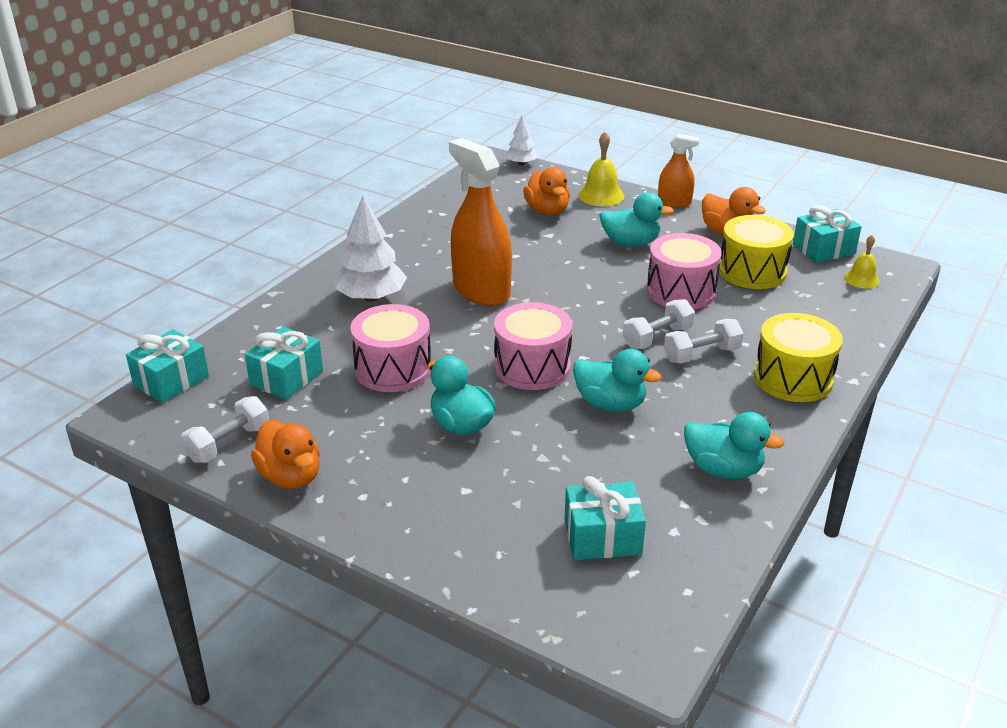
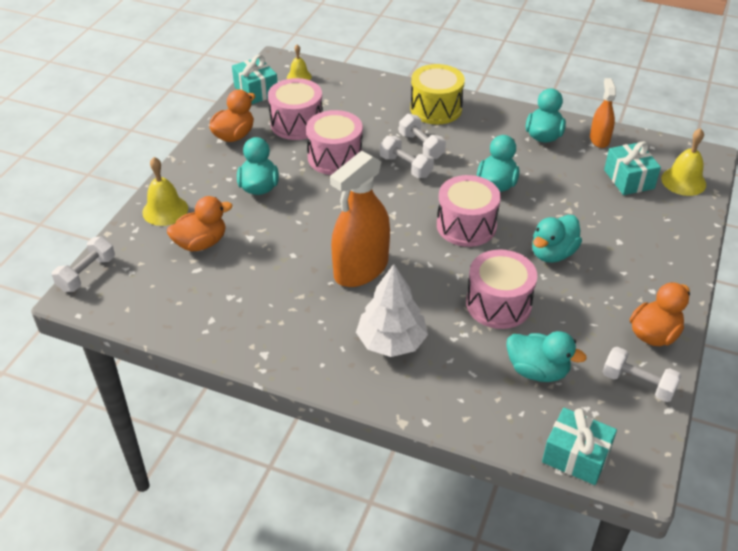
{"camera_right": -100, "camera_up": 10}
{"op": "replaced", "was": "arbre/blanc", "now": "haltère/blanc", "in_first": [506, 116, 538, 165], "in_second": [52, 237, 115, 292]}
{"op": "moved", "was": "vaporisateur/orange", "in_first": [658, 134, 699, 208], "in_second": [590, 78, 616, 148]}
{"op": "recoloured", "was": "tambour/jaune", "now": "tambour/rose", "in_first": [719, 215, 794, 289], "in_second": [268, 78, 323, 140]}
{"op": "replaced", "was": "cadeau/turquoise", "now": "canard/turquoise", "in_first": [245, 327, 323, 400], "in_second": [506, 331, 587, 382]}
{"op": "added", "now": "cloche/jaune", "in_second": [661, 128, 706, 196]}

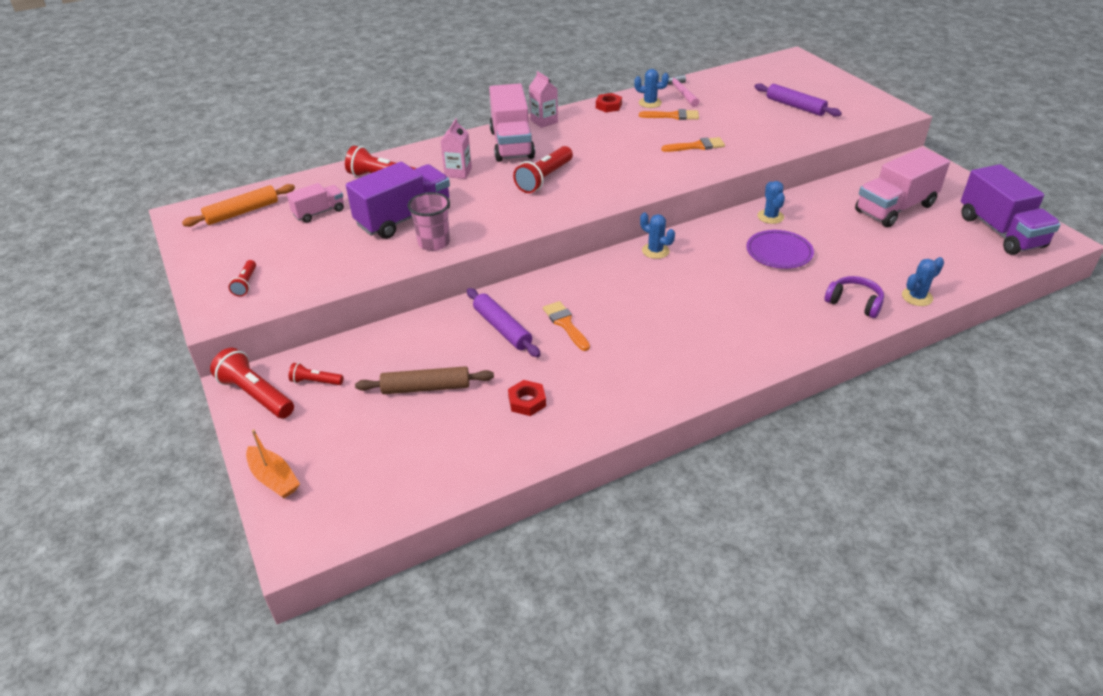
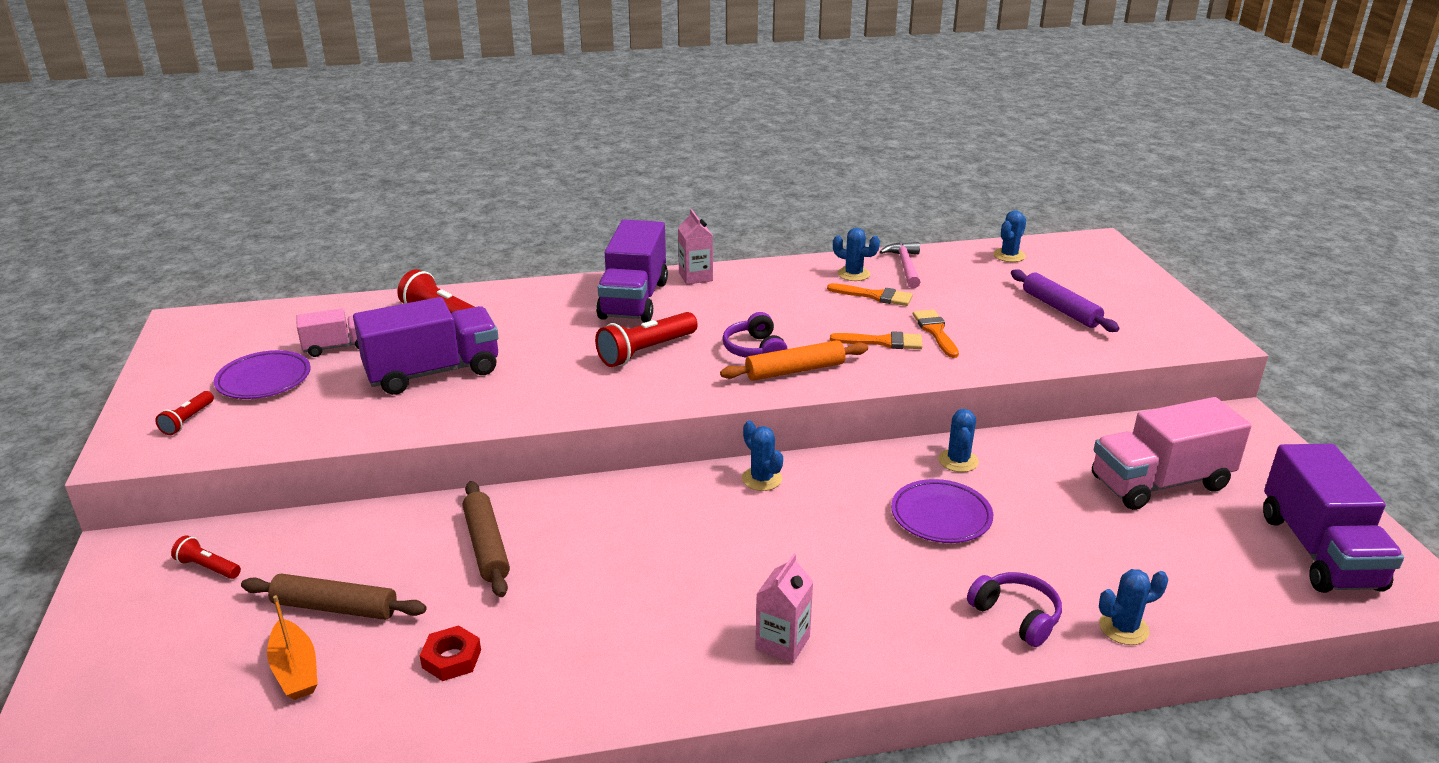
{"camera_right": 15, "camera_up": -10}
{"op": "recoloured", "was": "camion/rose", "now": "camion/violet", "in_first": [489, 83, 535, 162], "in_second": [596, 220, 668, 322]}
{"op": "removed", "was": "écrou/rouge", "in_first": [596, 93, 622, 112]}
{"op": "moved", "was": "brique de lait/rose", "in_first": [440, 118, 472, 179], "in_second": [755, 554, 813, 663]}
{"op": "moved", "was": "rouleau à pâtisserie/orange", "in_first": [182, 184, 295, 227], "in_second": [720, 340, 868, 381]}
{"op": "removed", "was": "gobelet/rose", "in_first": [408, 192, 450, 251]}
{"op": "recoloured", "was": "rouleau à pâtisserie/violet", "now": "rouleau à pâtisserie/marron", "in_first": [467, 288, 541, 357], "in_second": [463, 481, 510, 597]}
{"op": "moved", "was": "pinceau/orange", "in_first": [543, 301, 590, 351], "in_second": [913, 309, 959, 358]}
{"op": "removed", "was": "lampe de poche/rouge", "in_first": [210, 348, 294, 418]}
{"op": "moved", "was": "bateau/orange", "in_first": [246, 429, 300, 498], "in_second": [267, 595, 318, 700]}
{"op": "added", "now": "cactus/bleu", "in_second": [993, 210, 1026, 262]}
{"op": "added", "now": "casque audio/violet", "in_second": [722, 312, 787, 358]}
{"op": "added", "now": "assiette/violet", "in_second": [214, 350, 311, 399]}

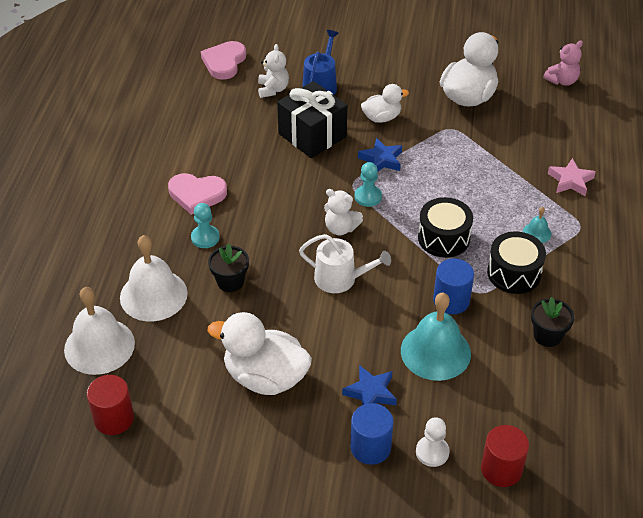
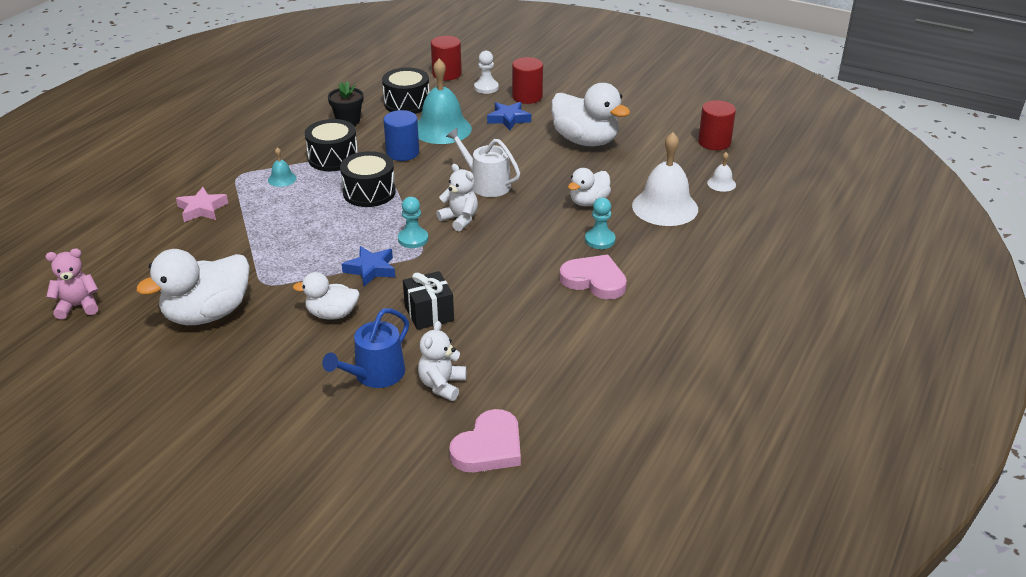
{"camera_right": -160, "camera_up": -10}
{"op": "resized", "was": "cadeau/noir", "in_first": [277, 81, 347, 158], "in_second": [403, 271, 454, 330], "ratio": 0.63}
{"op": "replaced", "was": "pot de fleurs/noir", "now": "canard/blanc", "in_first": [208, 244, 249, 292], "in_second": [568, 168, 611, 206]}
{"op": "resized", "was": "cloche/blanc", "in_first": [64, 287, 135, 375], "in_second": [707, 152, 736, 192], "ratio": 0.45}
{"op": "recoloured", "was": "cylindre/bleu", "now": "cylindre/rouge", "in_first": [350, 403, 394, 465], "in_second": [512, 57, 543, 104]}
{"op": "added", "now": "tambour/noir", "in_second": [382, 68, 430, 114]}

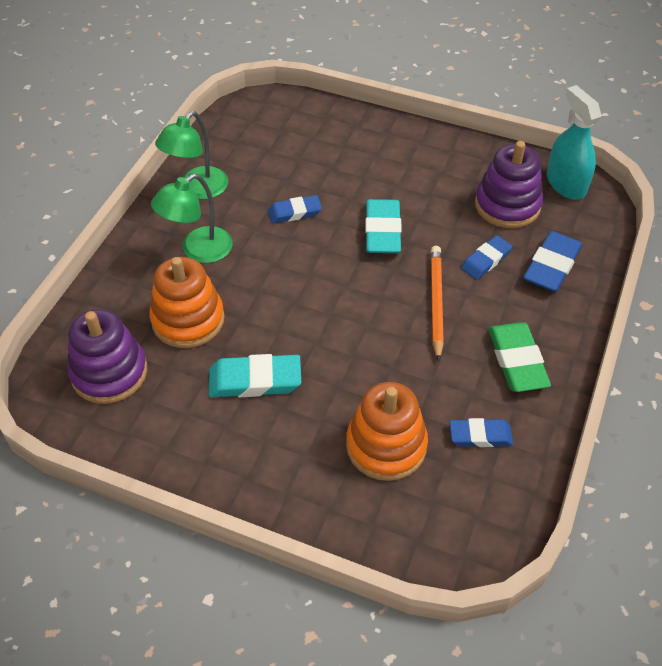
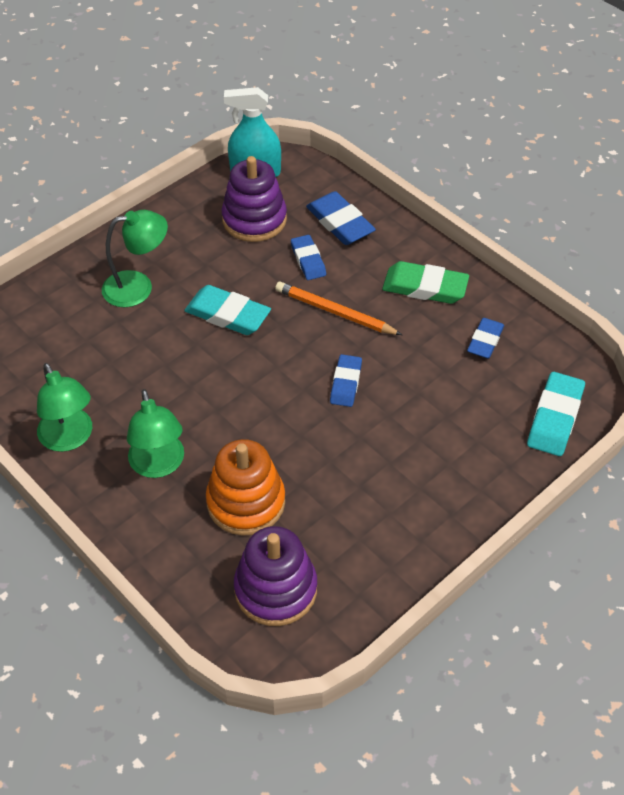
{"camera_right": -65, "camera_up": 0}
{"op": "moved", "was": "gomme/bleu", "in_first": [268, 195, 322, 223], "in_second": [330, 354, 362, 407]}
{"op": "moved", "was": "gomme/turquoise", "in_first": [209, 354, 301, 397], "in_second": [527, 372, 585, 456]}
{"op": "removed", "was": "jouet à empiler/orange", "in_first": [346, 382, 428, 481]}
{"op": "added", "now": "lampe/vert", "in_second": [102, 210, 168, 307]}

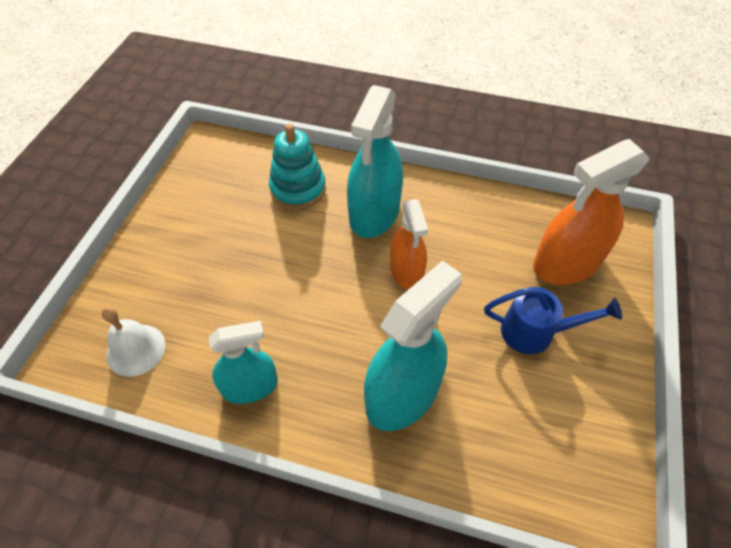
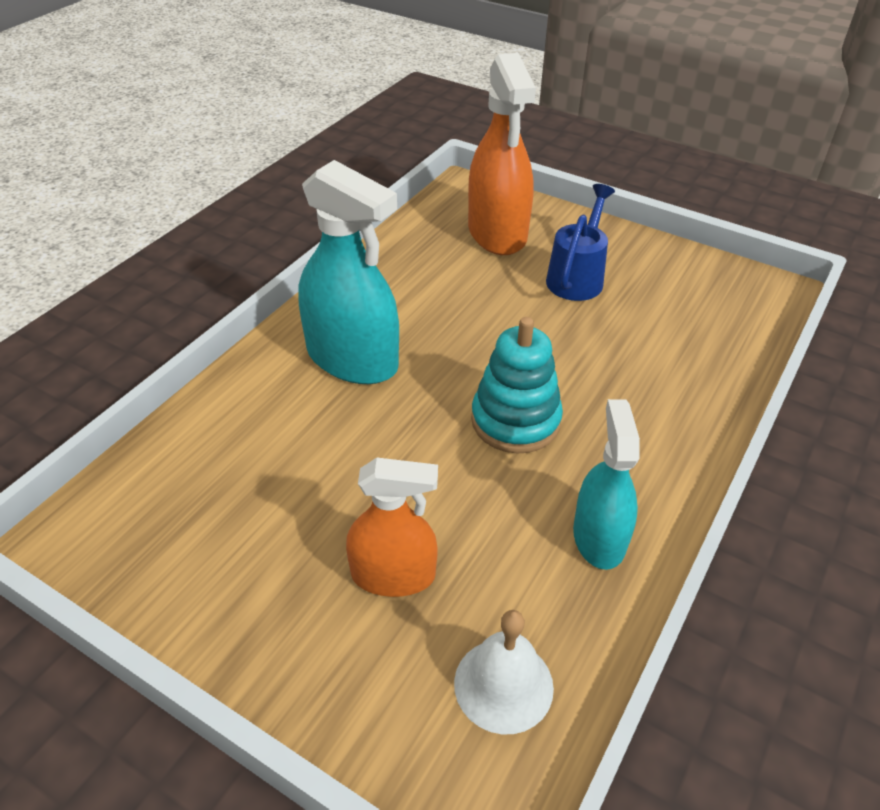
{"camera_right": -75, "camera_up": -10}
{"op": "moved", "was": "jouet à empiler/turquoise", "in_first": [269, 124, 326, 210], "in_second": [471, 317, 563, 454]}
{"op": "moved", "was": "vaporisateur/orange", "in_first": [390, 199, 428, 290], "in_second": [346, 458, 438, 597]}
{"op": "removed", "was": "vaporisateur/turquoise", "in_first": [364, 260, 462, 431]}

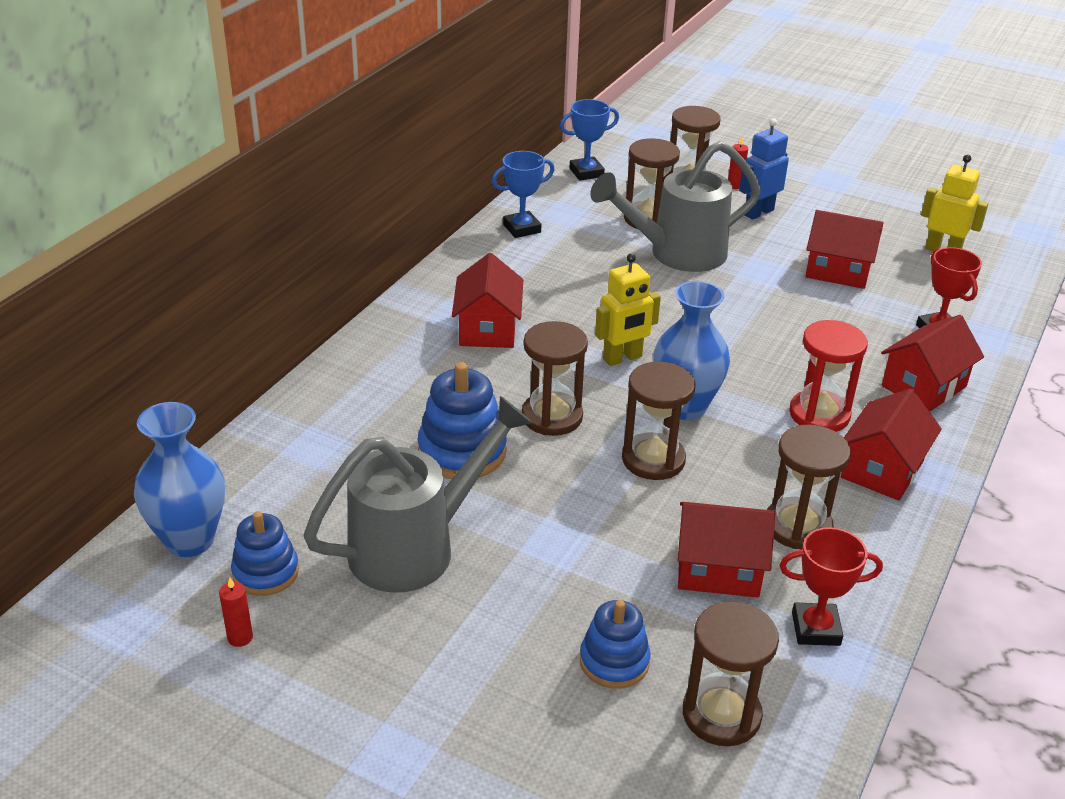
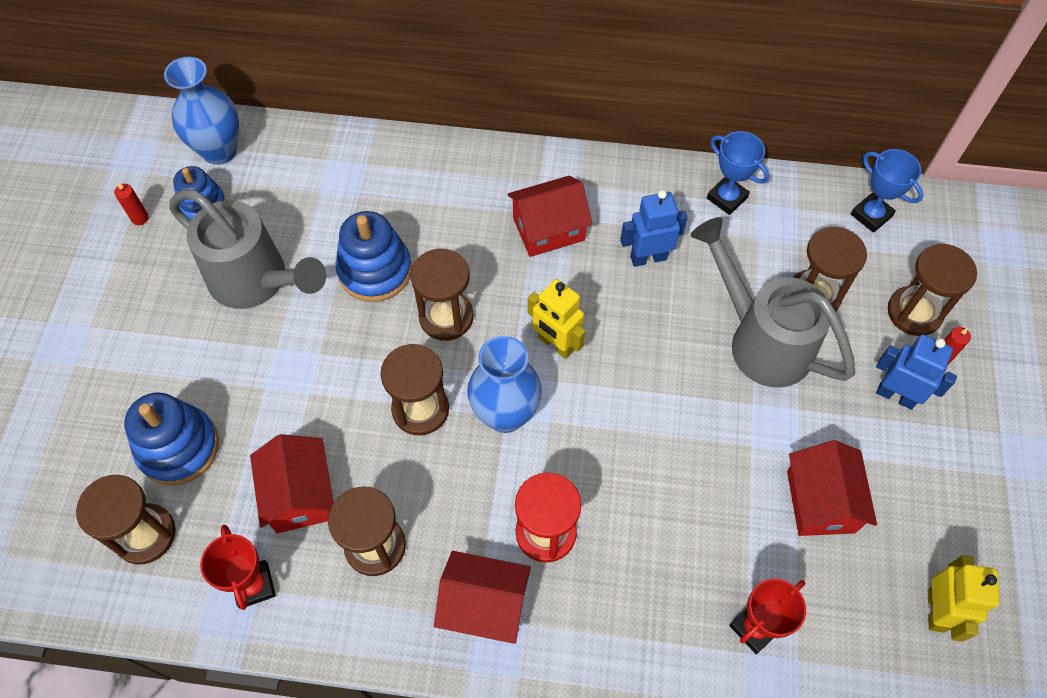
{"camera_right": 70, "camera_up": 25}
{"op": "removed", "was": "maison/rouge", "in_first": [881, 315, 984, 412]}
{"op": "resized", "was": "jouet à empiler/bleu", "in_first": [580, 600, 651, 689], "in_second": [124, 393, 219, 486], "ratio": 1.51}
{"op": "added", "now": "robot/bleu", "in_second": [620, 190, 688, 267]}

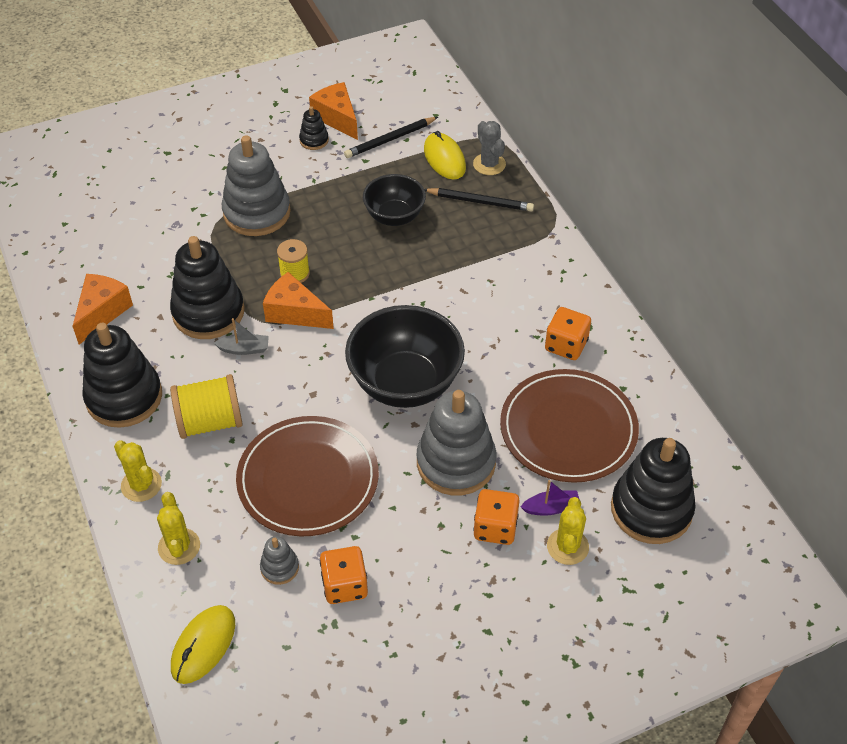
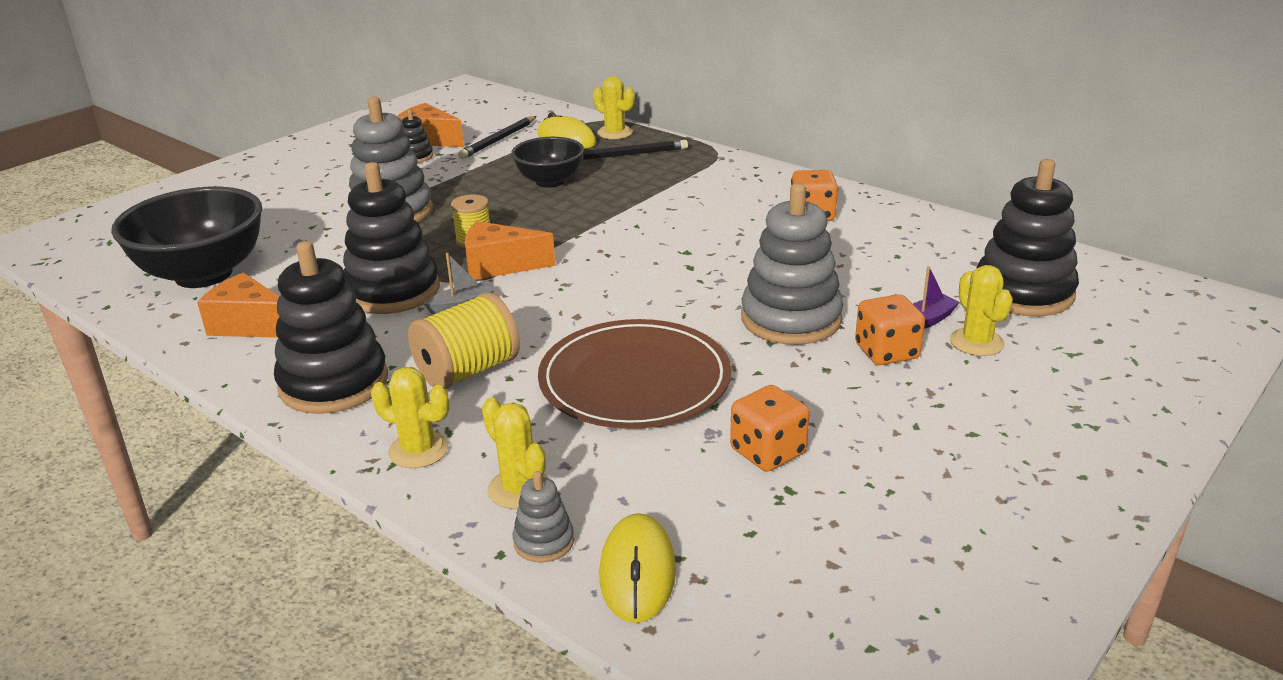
{"camera_right": -25, "camera_up": -20}
{"op": "recoloured", "was": "cactus/gris", "now": "cactus/jaune", "in_first": [473, 121, 506, 175], "in_second": [593, 76, 635, 139]}
{"op": "turned", "was": "fromage/orange", "in_first": [72, 274, 133, 345], "in_second": [197, 273, 280, 338], "clockwise": -60}
{"op": "moved", "was": "bol/noir", "in_first": [345, 305, 465, 408], "in_second": [111, 187, 262, 288]}
{"op": "removed", "was": "assiette/marron", "in_first": [500, 369, 639, 483]}
{"op": "moved", "was": "jouet à empiler/gris", "in_first": [260, 536, 299, 585], "in_second": [513, 471, 574, 563]}

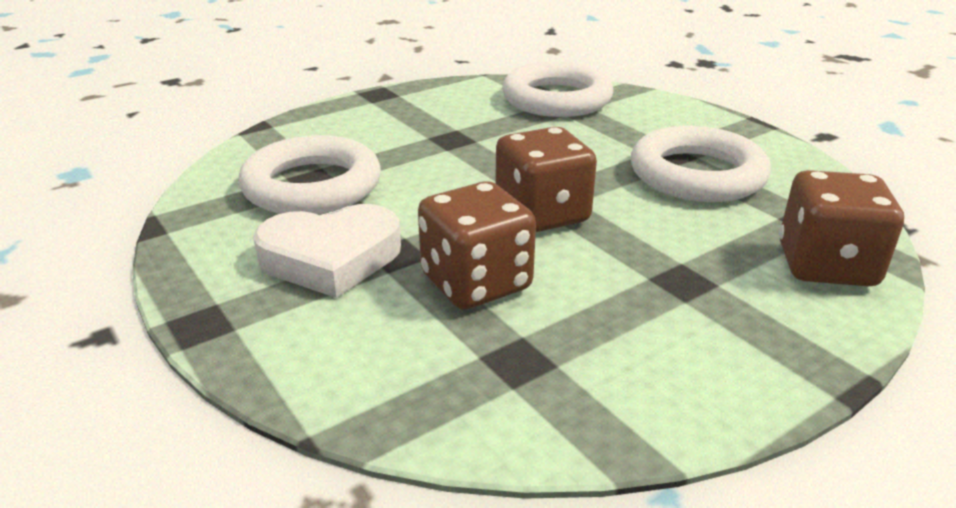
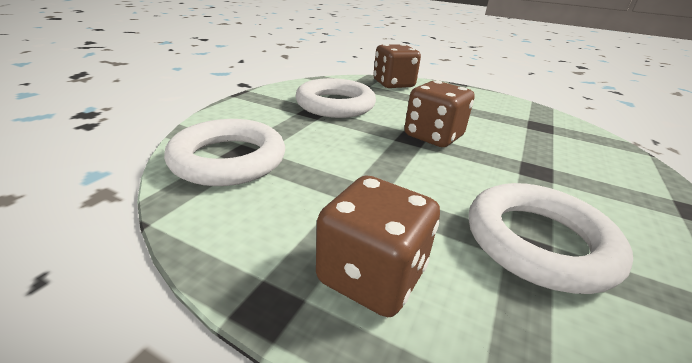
{"camera_right": -120, "camera_up": 0}
{"op": "moved", "was": "dé/marron", "in_first": [418, 181, 536, 309], "in_second": [316, 175, 440, 317]}
{"op": "removed", "was": "cœur/blanc", "in_first": [253, 204, 401, 298]}

